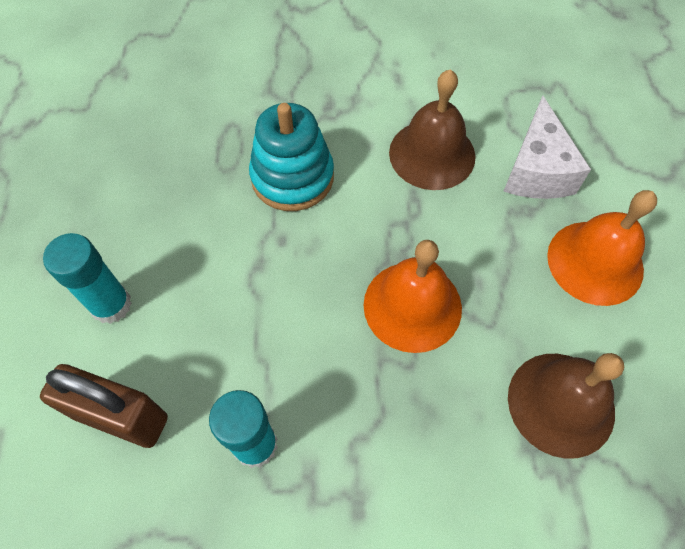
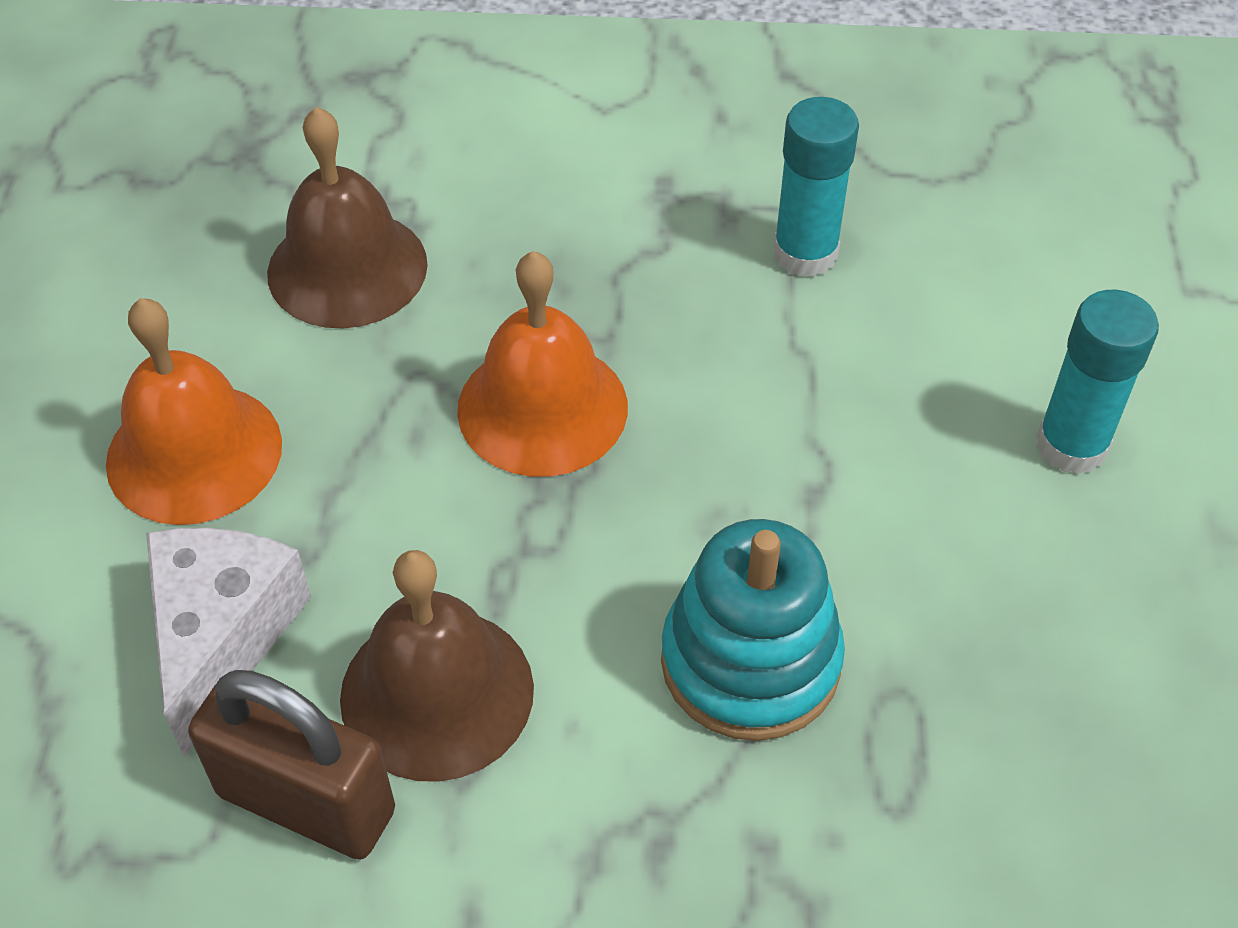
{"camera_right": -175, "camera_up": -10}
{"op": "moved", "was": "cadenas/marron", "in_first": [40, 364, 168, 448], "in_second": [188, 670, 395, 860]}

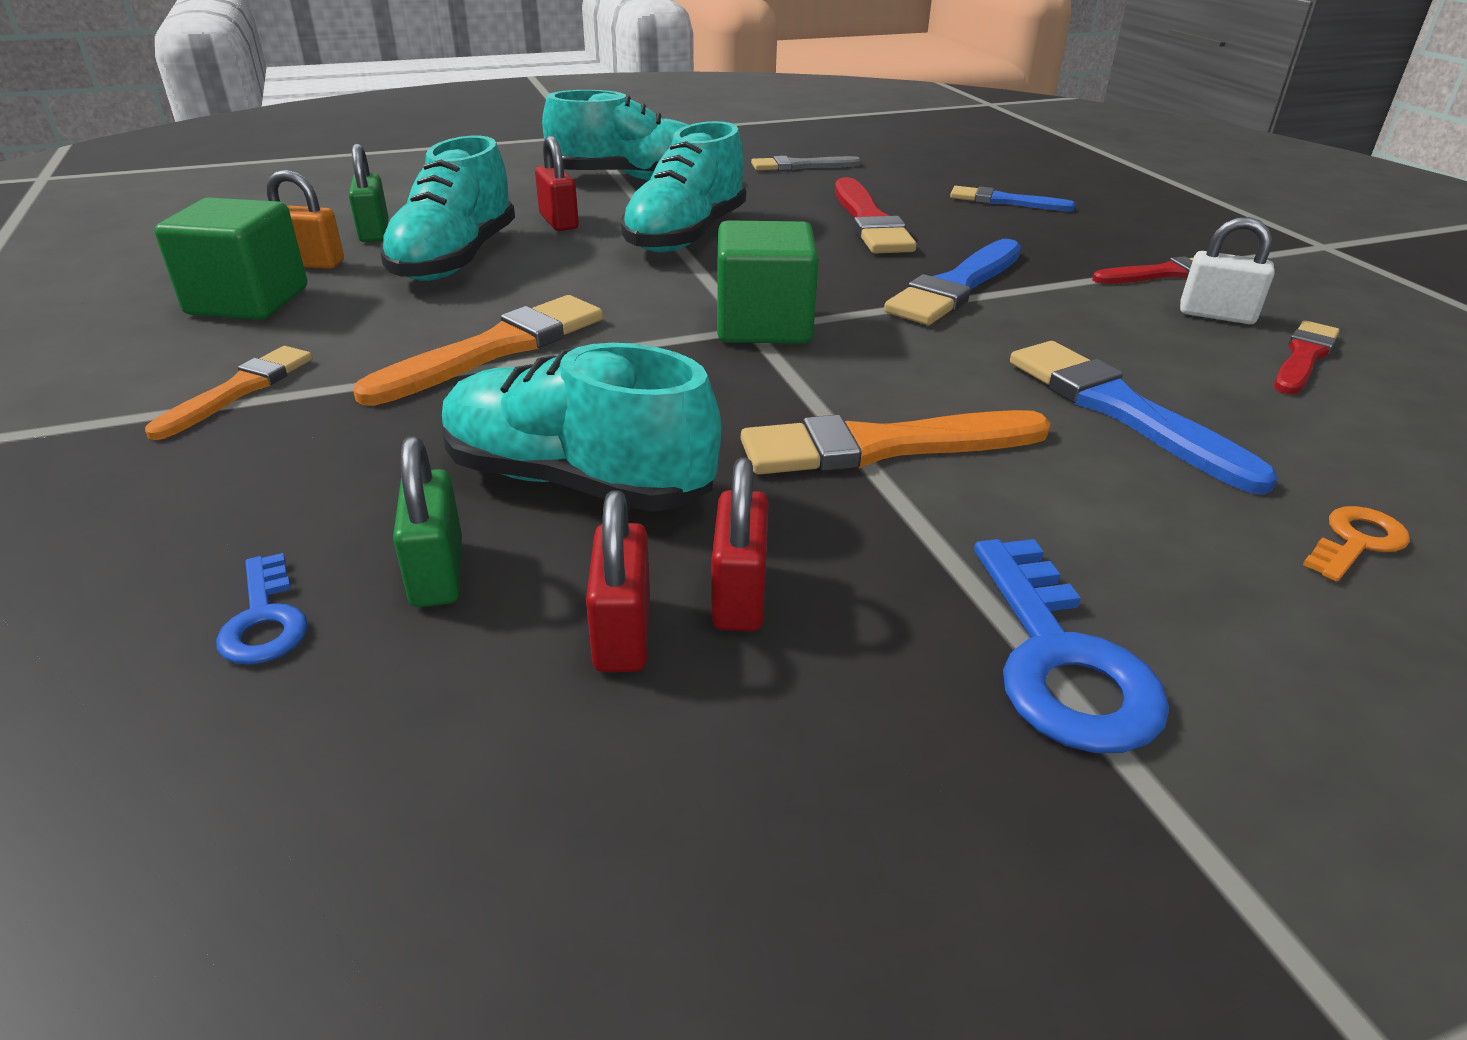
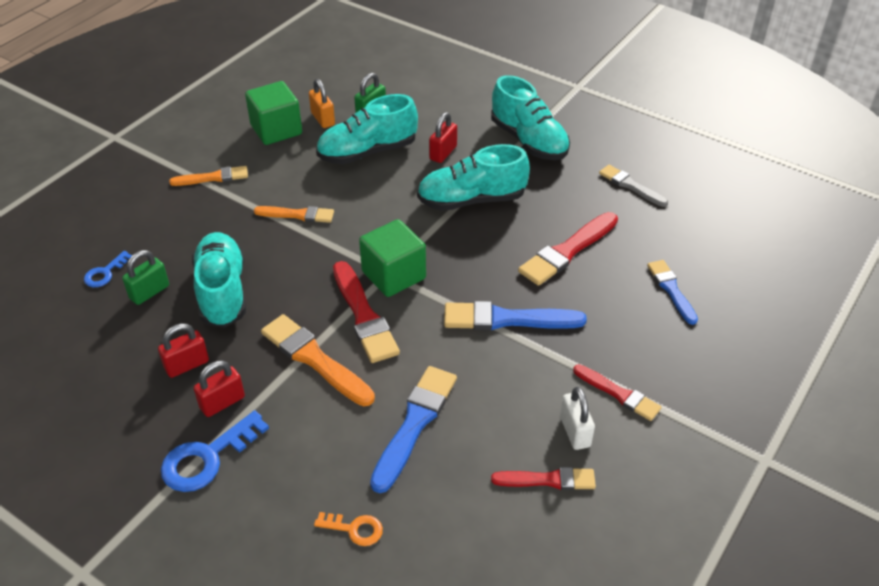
{"camera_right": 55, "camera_up": 10}
{"op": "resized", "was": "pinceau/orange", "in_first": [353, 295, 603, 406], "in_second": [254, 206, 334, 223], "ratio": 0.63}
{"op": "moved", "was": "cadenas/rouge", "in_first": [586, 490, 650, 672], "in_second": [194, 361, 245, 417]}
{"op": "added", "now": "pinceau/rouge", "in_second": [333, 261, 400, 363]}

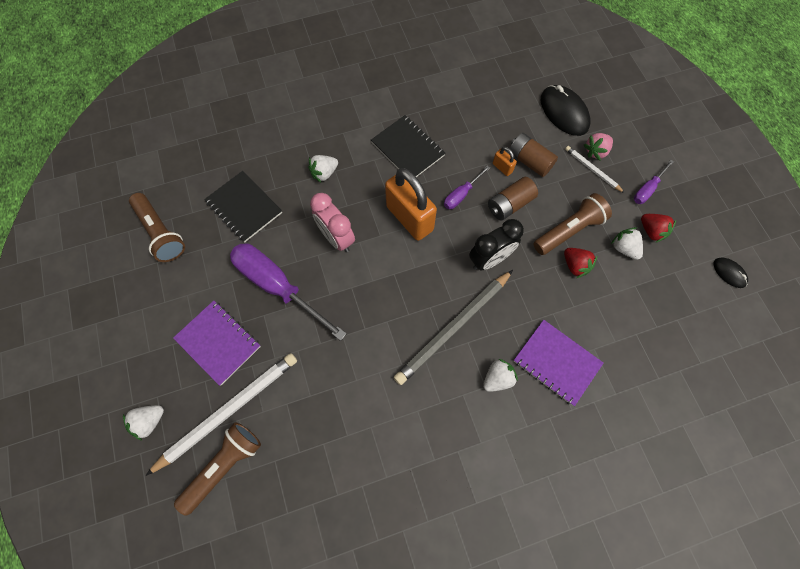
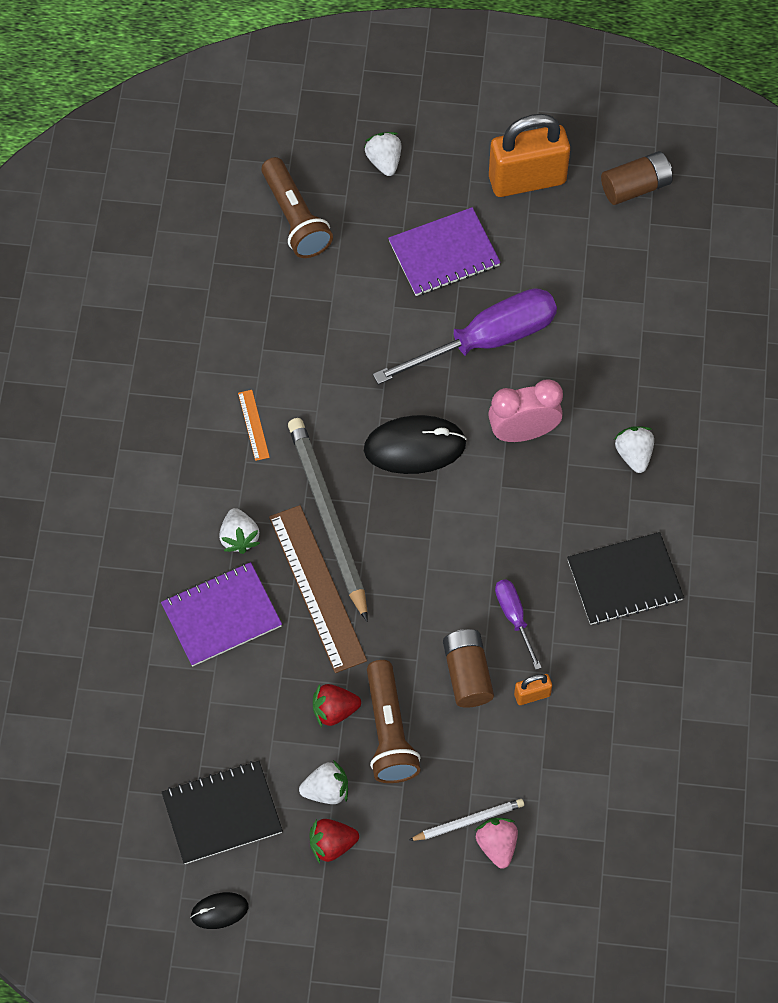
{"camera_right": 115, "camera_up": -5}
{"op": "moved", "was": "souris/noir", "in_first": [541, 85, 590, 136], "in_second": [364, 415, 467, 474]}
{"op": "moved", "was": "pile/marron", "in_first": [509, 133, 558, 177], "in_second": [601, 151, 673, 205]}
{"op": "removed", "was": "tournevis/violet", "in_first": [634, 160, 674, 204]}
{"op": "moved", "was": "cadenas/orange", "in_first": [385, 168, 437, 241], "in_second": [489, 114, 570, 197]}
{"op": "moved", "was": "carnet/noir", "in_first": [204, 171, 282, 243], "in_second": [162, 761, 283, 864]}
{"op": "removed", "was": "lampe de poche/marron", "in_first": [129, 193, 185, 262]}
{"op": "removed", "was": "réveil/noir", "in_first": [469, 219, 524, 270]}
{"op": "removed", "was": "crayon/blanc", "in_first": [145, 353, 297, 476]}
{"op": "added", "now": "règle/orange", "in_second": [238, 390, 270, 461]}
{"op": "added", "now": "règle/marron", "in_second": [269, 505, 367, 673]}

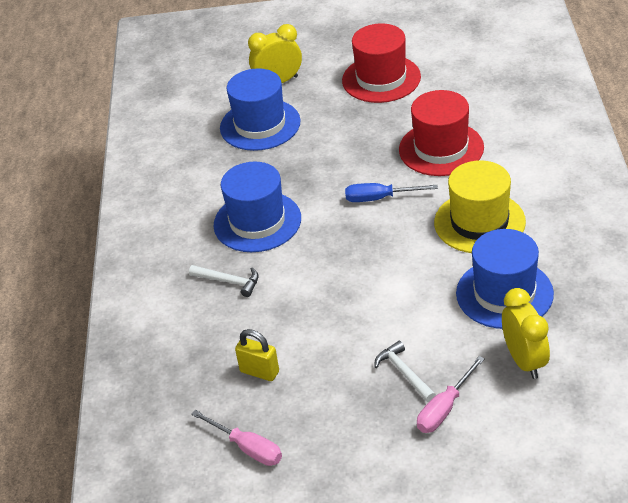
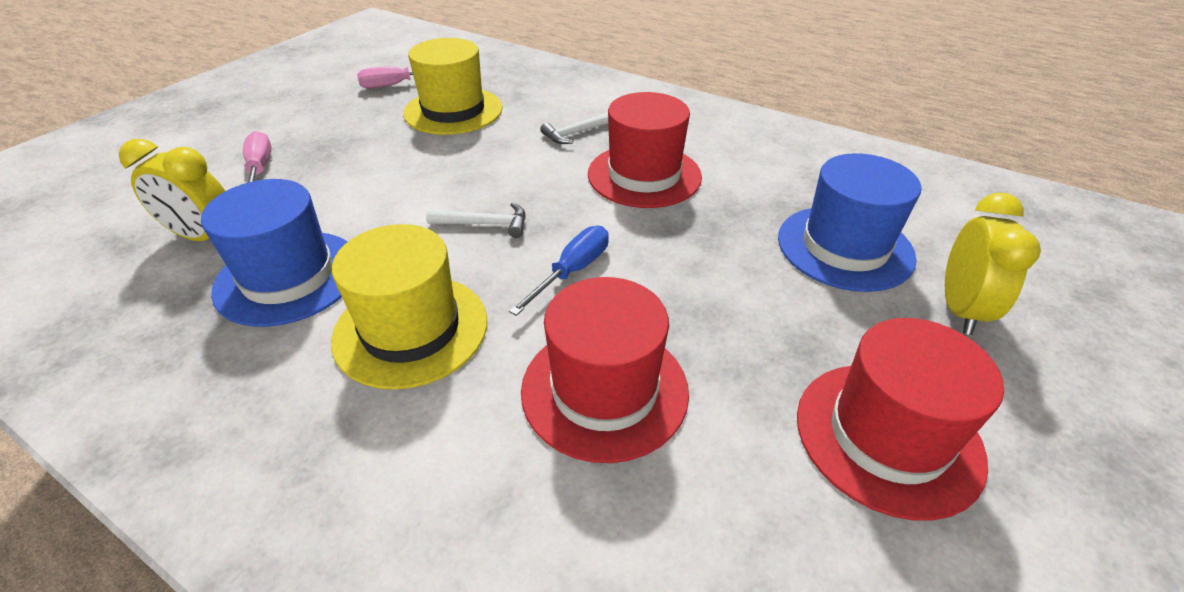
{"camera_right": 120, "camera_up": 0}
{"op": "recoloured", "was": "chapeau/bleu", "now": "chapeau/rouge", "in_first": [214, 162, 301, 252], "in_second": [588, 92, 702, 208]}
{"op": "replaced", "was": "cadenas/jaune", "now": "chapeau/jaune", "in_first": [235, 329, 279, 381], "in_second": [403, 38, 503, 135]}
{"op": "moved", "was": "marteau/blanc", "in_first": [374, 341, 436, 402], "in_second": [426, 203, 526, 238]}

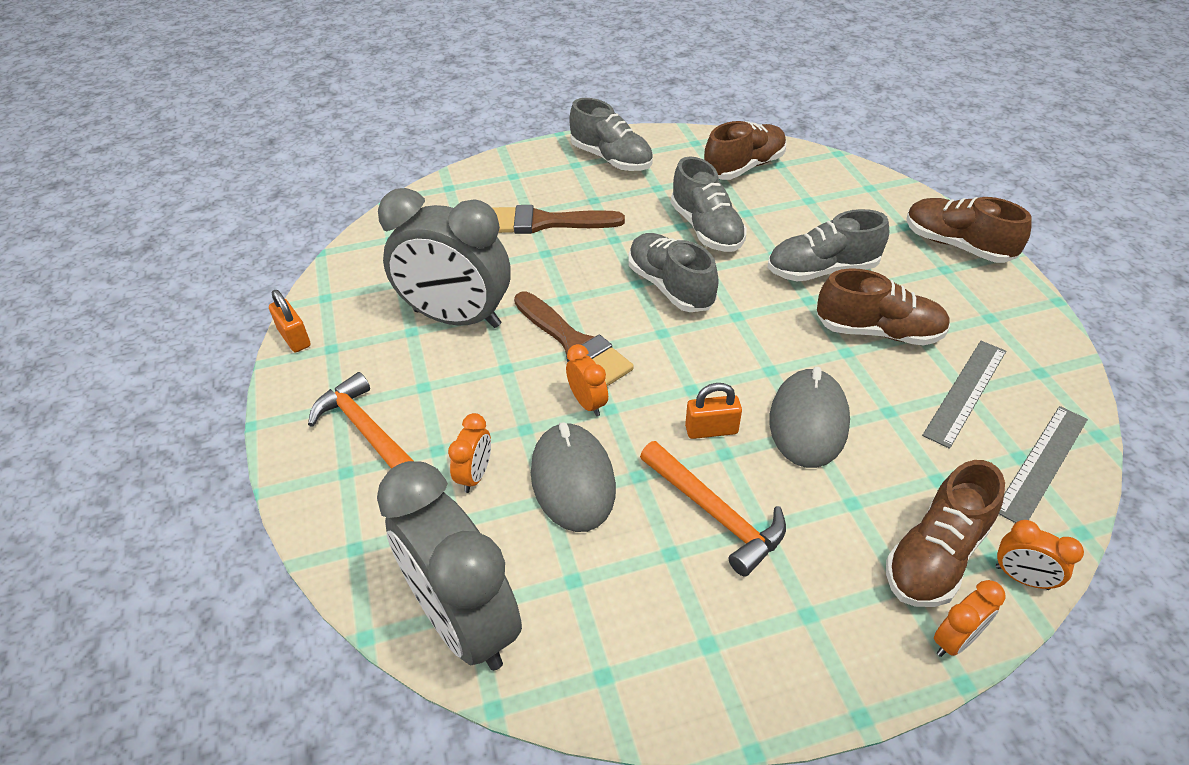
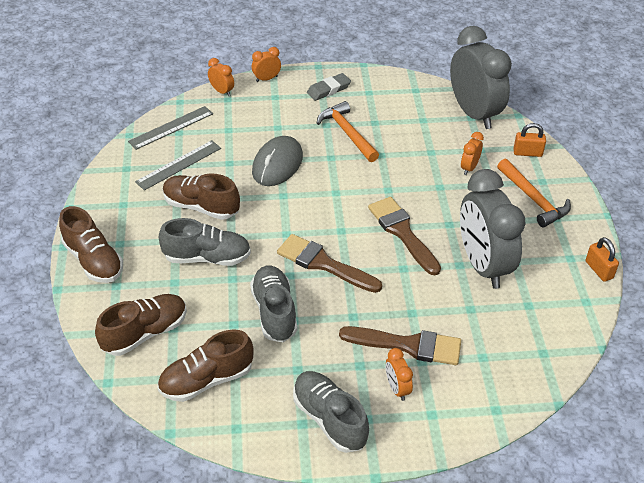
{"camera_right": -170, "camera_up": 0}
{"op": "turned", "was": "réveil/gris", "in_first": [378, 188, 511, 328], "in_second": [460, 169, 526, 289], "clockwise": -135}
{"op": "replaced", "was": "chaussure/gris", "now": "pinceau/marron", "in_first": [629, 233, 719, 312], "in_second": [277, 234, 382, 293]}
{"op": "moved", "was": "réveil/orange", "in_first": [566, 344, 608, 417], "in_second": [386, 348, 413, 401]}
{"op": "moved", "was": "cadenas/orange", "in_first": [685, 383, 742, 439], "in_second": [513, 123, 546, 157]}
{"op": "removed", "was": "souris/gris", "in_first": [531, 422, 616, 532]}
{"op": "moved", "was": "chaussure/marron", "in_first": [886, 460, 1005, 607], "in_second": [95, 294, 187, 356]}
{"op": "added", "now": "gomme/gris", "in_second": [307, 73, 351, 101]}

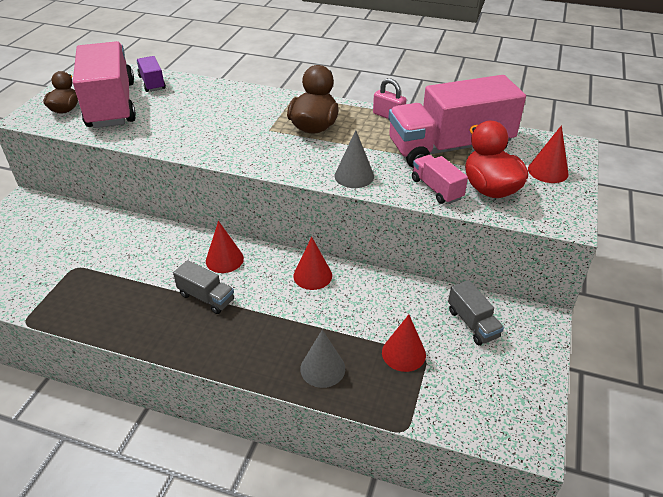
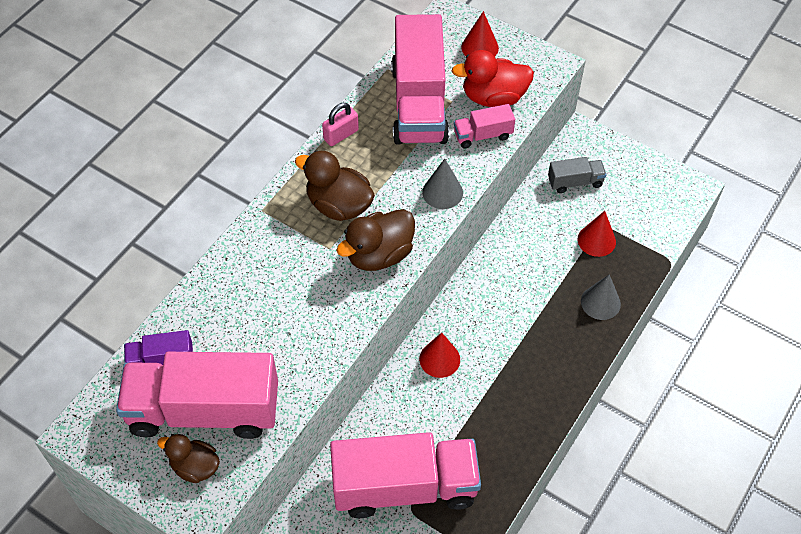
{"camera_right": -75, "camera_up": 15}
{"op": "removed", "was": "cône/rouge", "in_first": [293, 237, 332, 290]}
{"op": "removed", "was": "camion/gris", "in_first": [173, 260, 234, 314]}
{"op": "added", "now": "canard/marron", "in_second": [336, 209, 415, 271]}
{"op": "added", "now": "camion/rose", "in_second": [330, 432, 481, 518]}

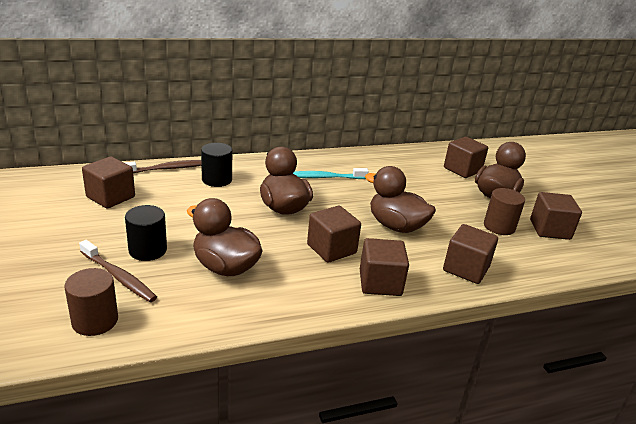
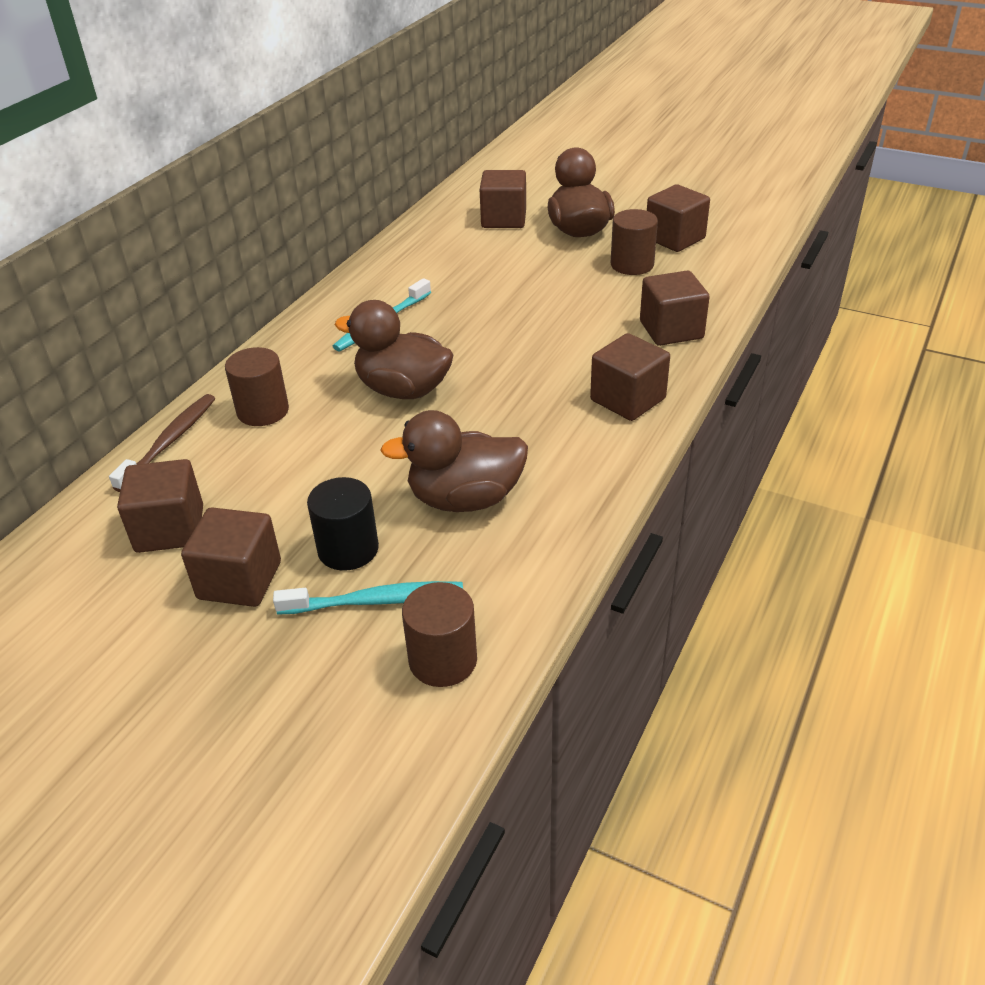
{"camera_right": -40, "camera_up": 10}
{"op": "recoloured", "was": "cylindre/noir", "now": "cylindre/marron", "in_first": [201, 143, 232, 187], "in_second": [225, 347, 289, 426]}
{"op": "removed", "was": "canard/marron", "in_first": [365, 166, 436, 233]}
{"op": "moved", "was": "cube/marron", "in_first": [307, 206, 361, 263], "in_second": [181, 507, 281, 607]}
{"op": "recoloured", "was": "brosse à dents/marron", "now": "brosse à dents/turquoise", "in_first": [79, 240, 157, 302], "in_second": [273, 581, 463, 615]}

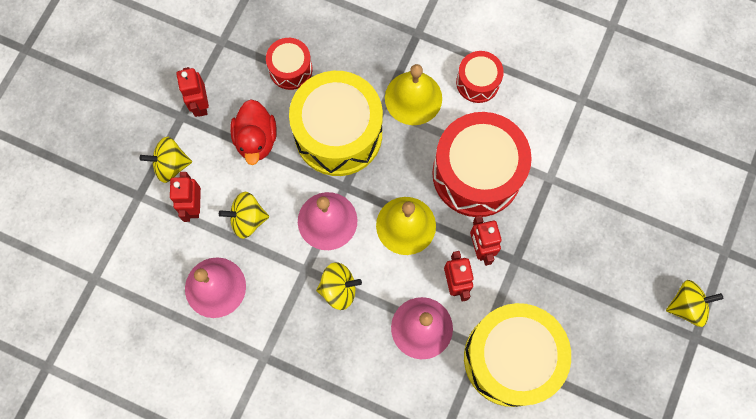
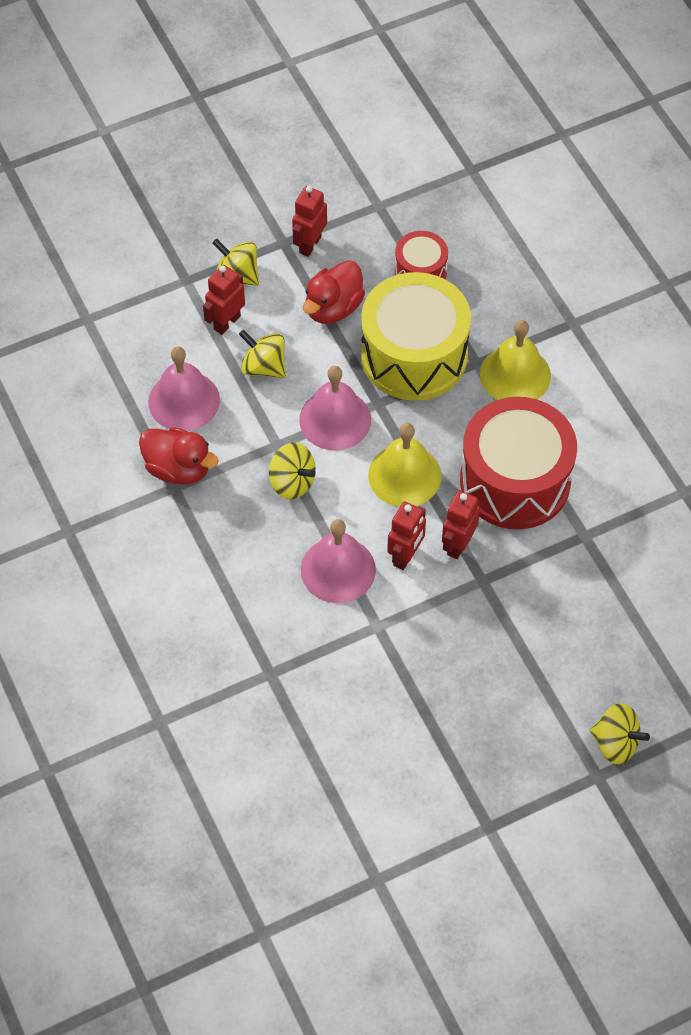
{"camera_right": 40, "camera_up": -15}
{"op": "removed", "was": "tambour/rouge", "in_first": [456, 51, 504, 103]}
{"op": "removed", "was": "tambour/jaune", "in_first": [464, 303, 571, 407]}
{"op": "added", "now": "canard/rouge", "in_second": [139, 427, 219, 485]}

